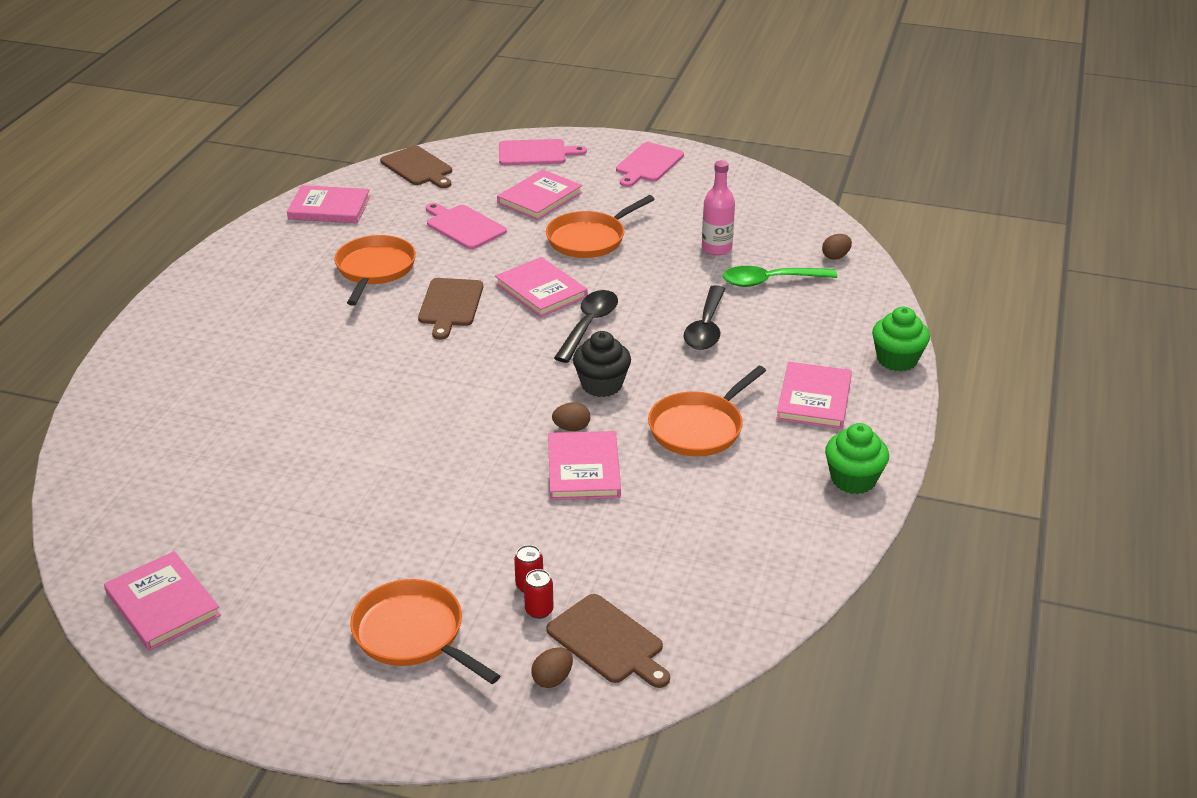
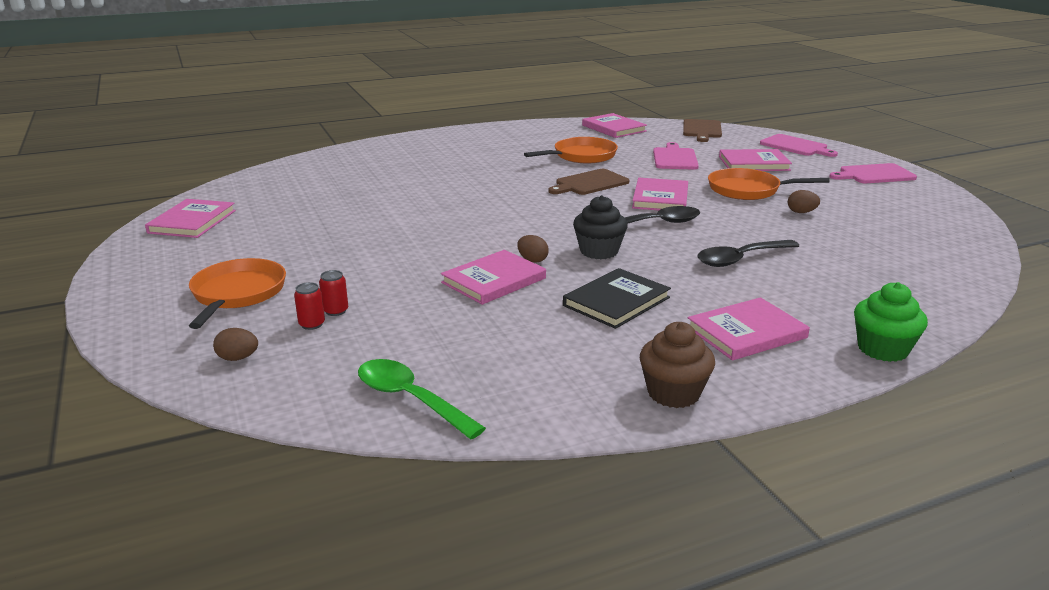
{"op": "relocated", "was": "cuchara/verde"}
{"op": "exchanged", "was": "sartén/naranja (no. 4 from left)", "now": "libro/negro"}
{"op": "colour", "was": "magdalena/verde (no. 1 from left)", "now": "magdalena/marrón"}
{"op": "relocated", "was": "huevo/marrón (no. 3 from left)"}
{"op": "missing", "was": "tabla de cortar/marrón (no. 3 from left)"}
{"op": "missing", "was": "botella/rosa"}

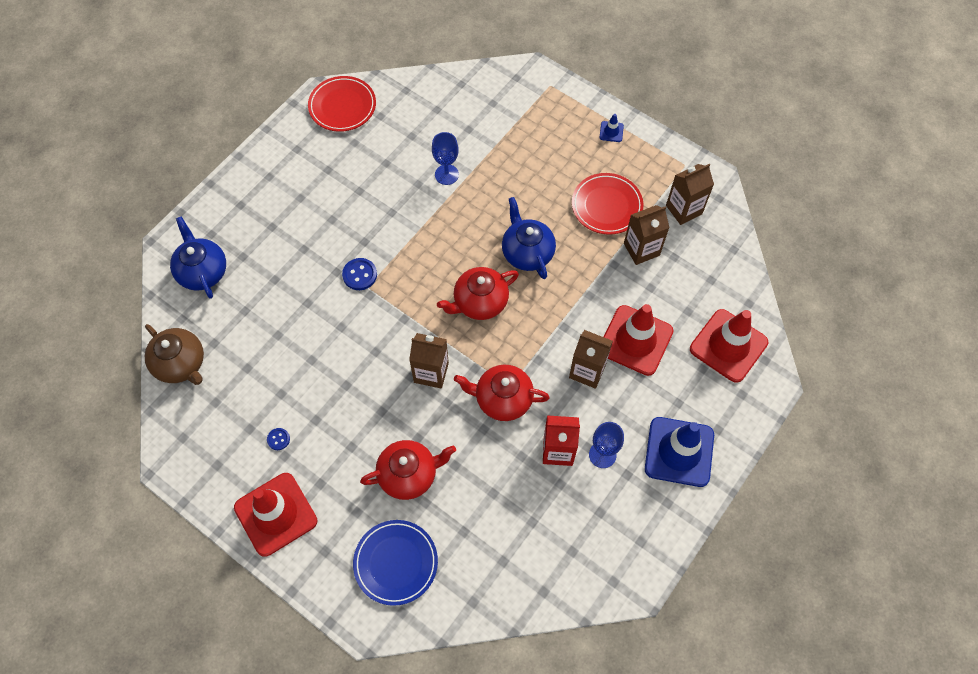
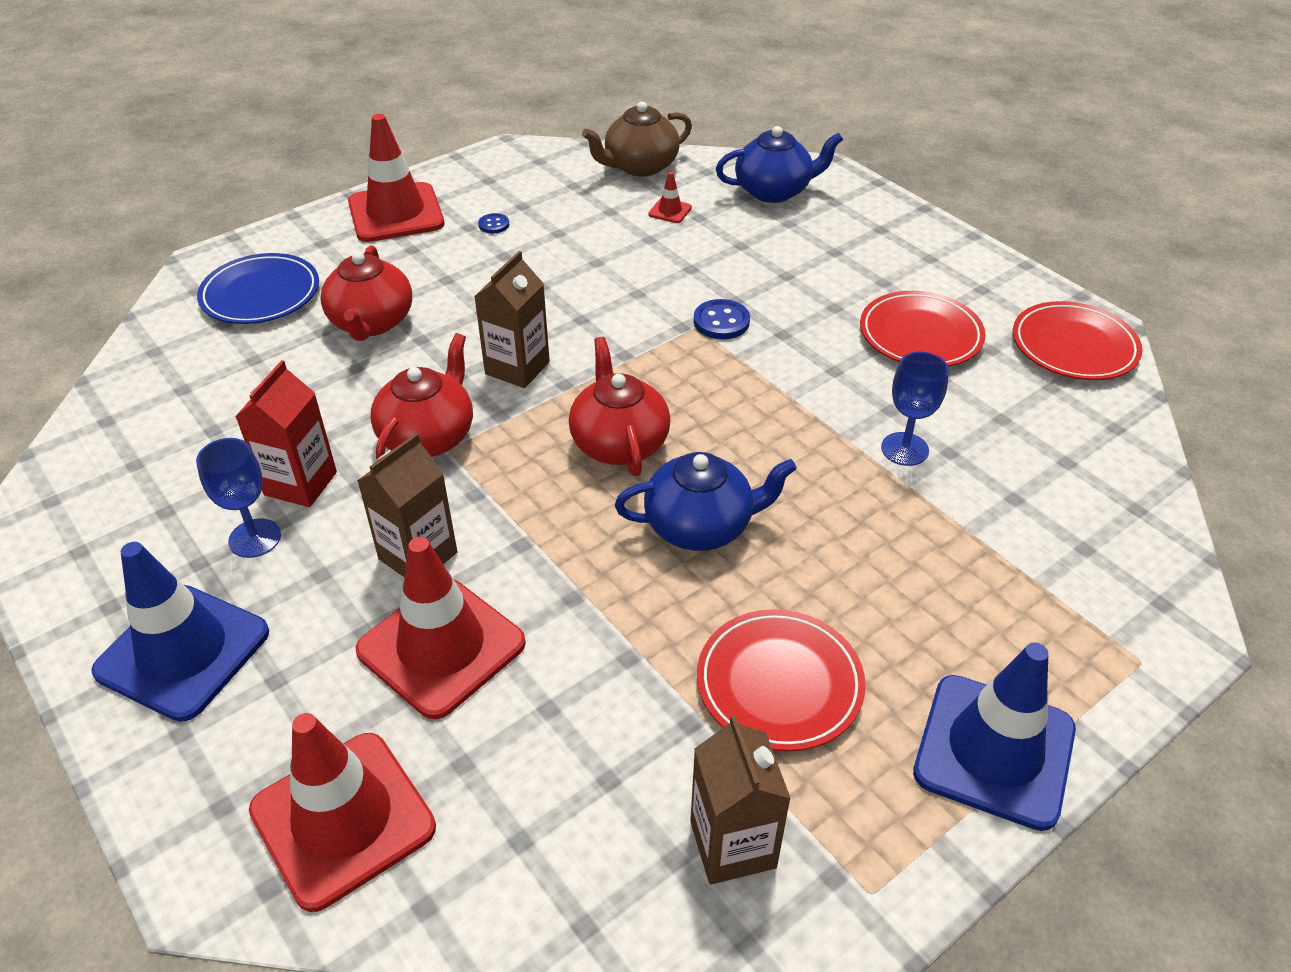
{"op": "appeared", "now": "cono de tráfico/rojo (no. 4 from left)"}
{"op": "appeared", "now": "plato/rojo (no. 2 from left)"}
{"op": "size", "was": "cono de tráfico/azul (no. 1 from left in the first image)", "ratio": 2.42}
{"op": "missing", "was": "cartón de leche/marrón (no. 3 from left)"}

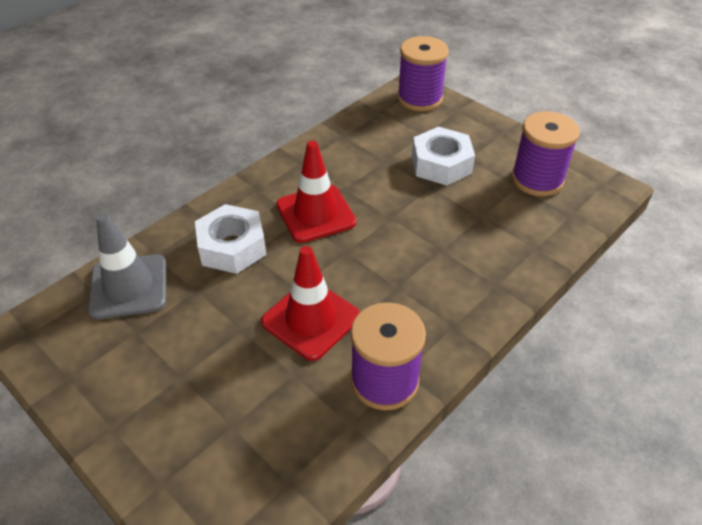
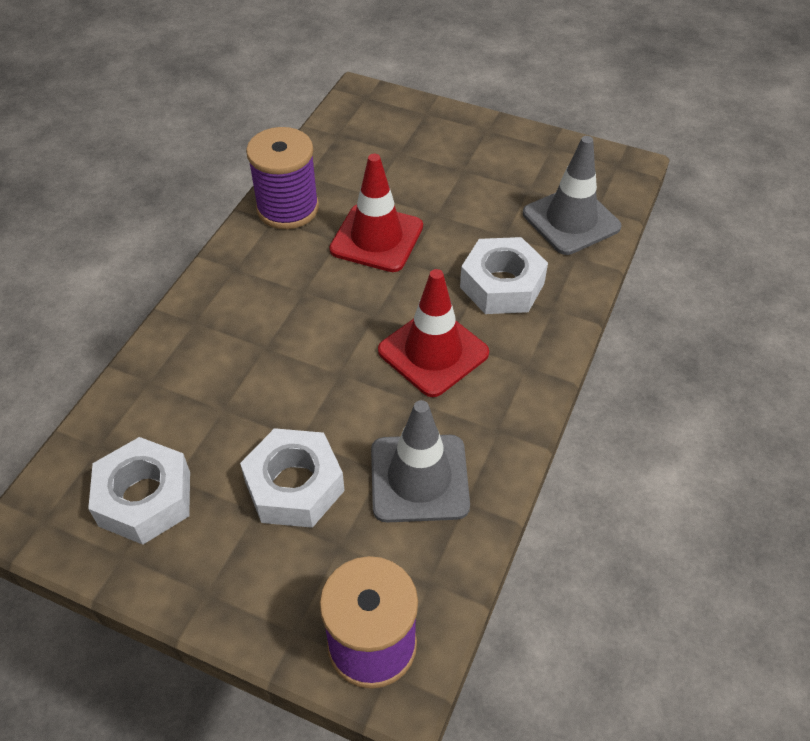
{"op": "exchanged", "was": "carrete/morado (no. 3 from left)", "now": "tuerca/blanco (no. 1 from left)"}
{"op": "appeared", "now": "cono de tráfico/gris (no. 1 from left)"}

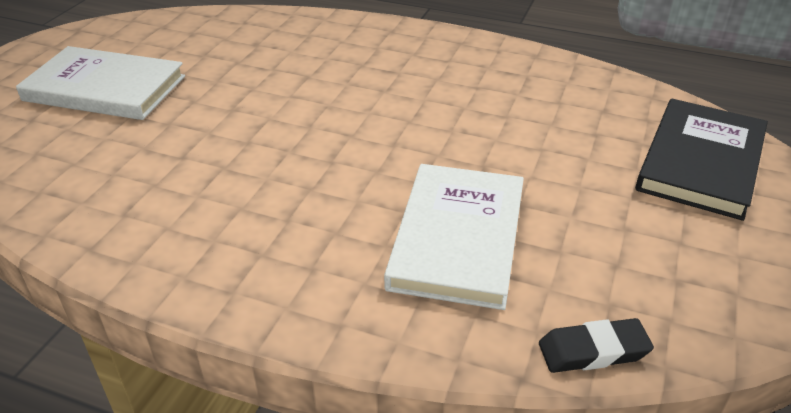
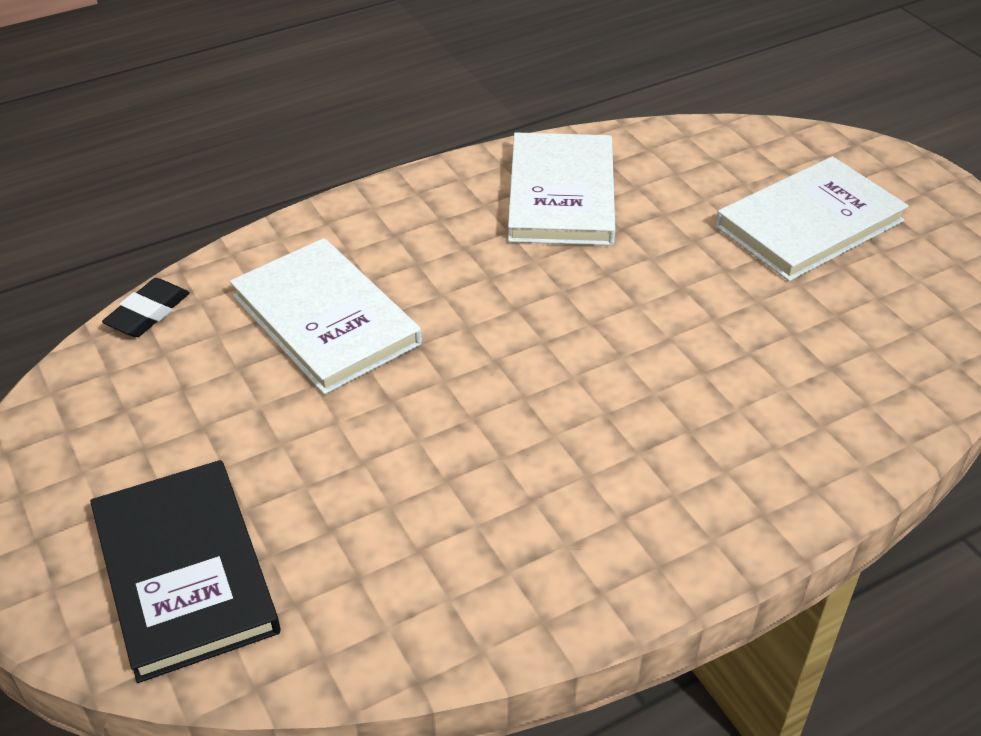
{"op": "appeared", "now": "libro/blanco (no. 2 from left)"}

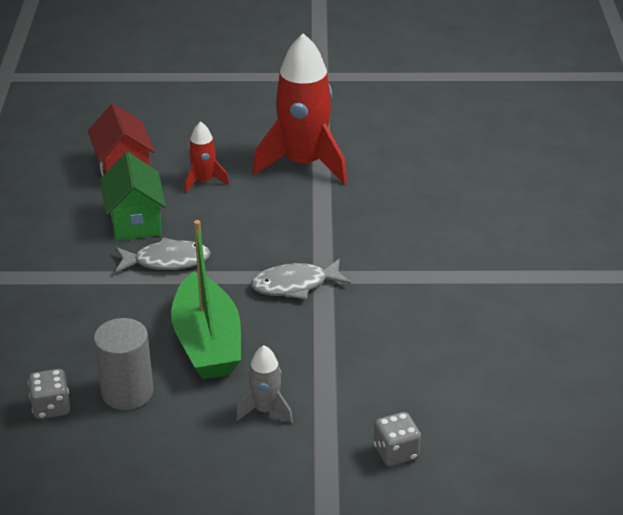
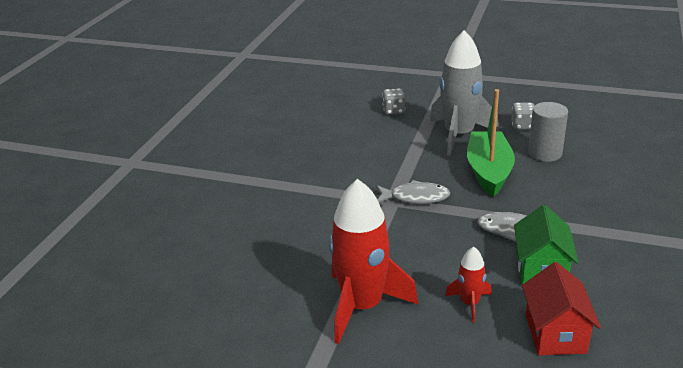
{"op": "size", "was": "cohete/gris", "ratio": 2.11}
{"op": "relocated", "was": "dado/gris (no. 1 from left in the first image)", "now": "dado/gris (no. 2 from left)"}

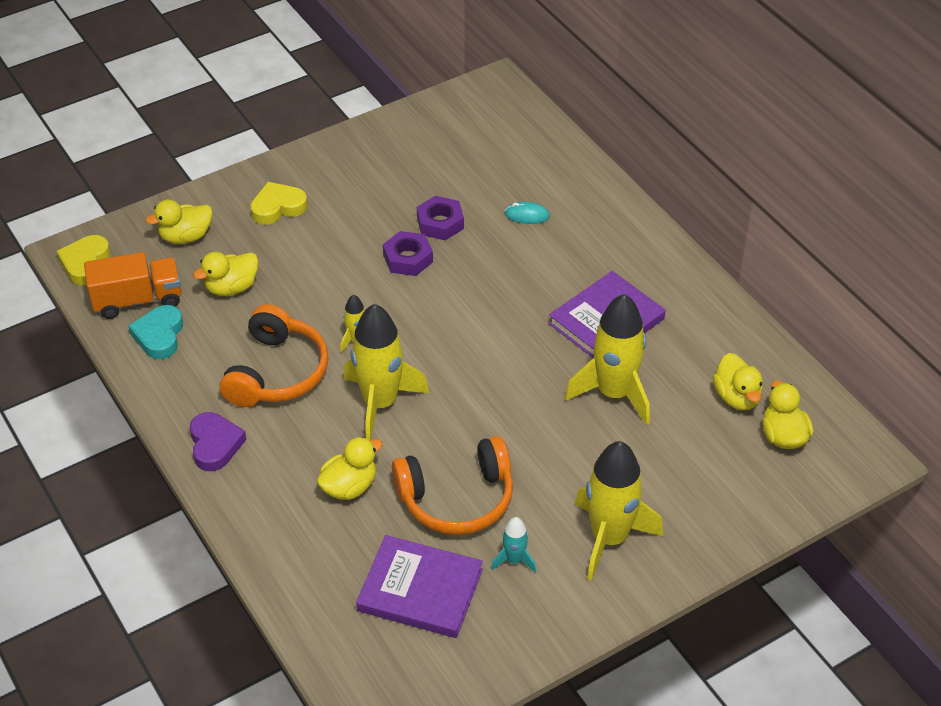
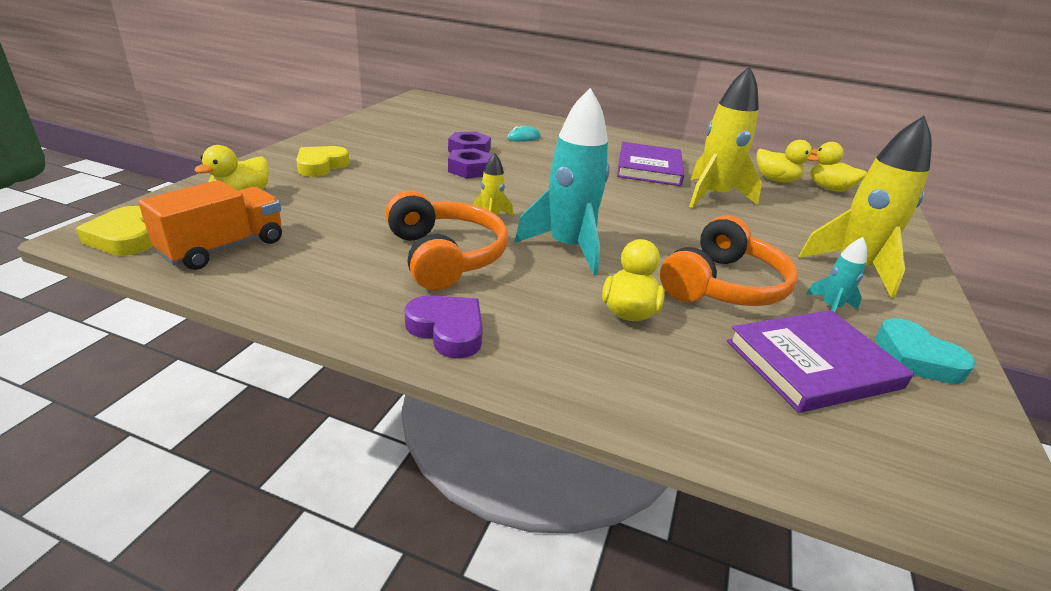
{"op": "colour", "was": "cohete/amarillo (no. 2 from left)", "now": "cohete/turquesa (no. 1 from left)"}
{"op": "relocated", "was": "corazón/turquesa"}
{"op": "missing", "was": "pato/amarillo (no. 2 from left)"}

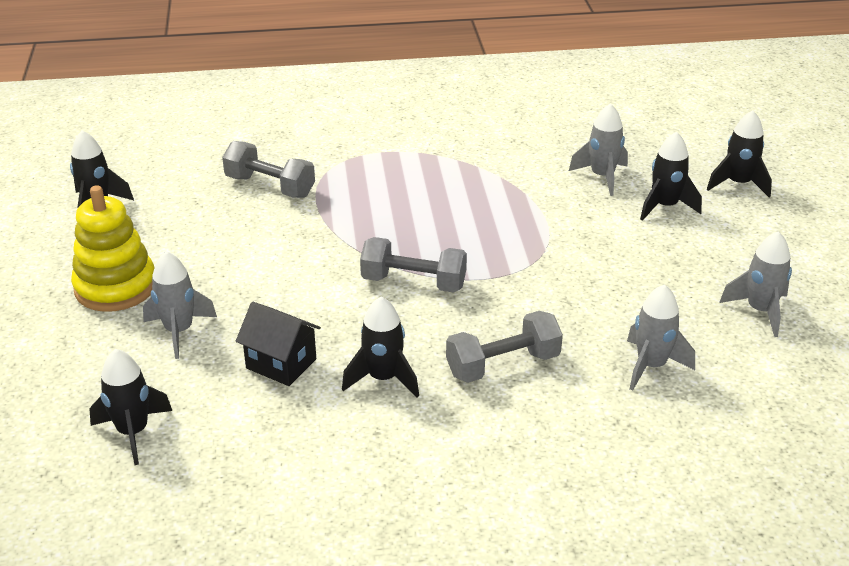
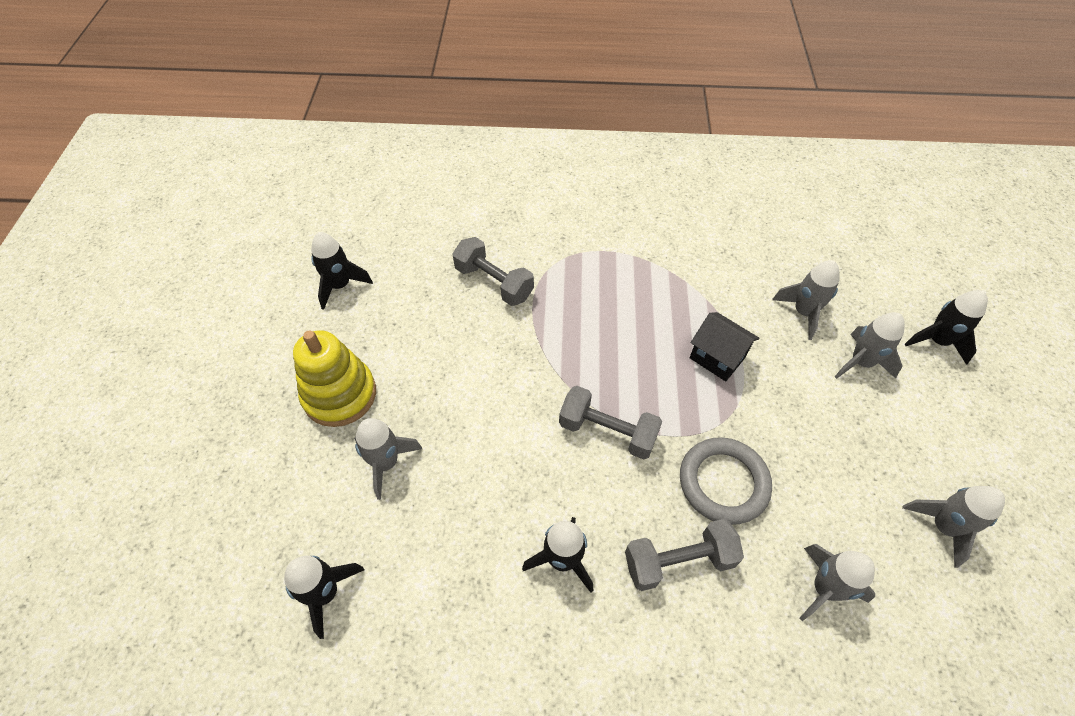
{"op": "appeared", "now": "anillo/gris"}
{"op": "relocated", "was": "casa/negro"}
{"op": "colour", "was": "cohete/negro (no. 4 from left)", "now": "cohete/gris (no. 4 from left)"}

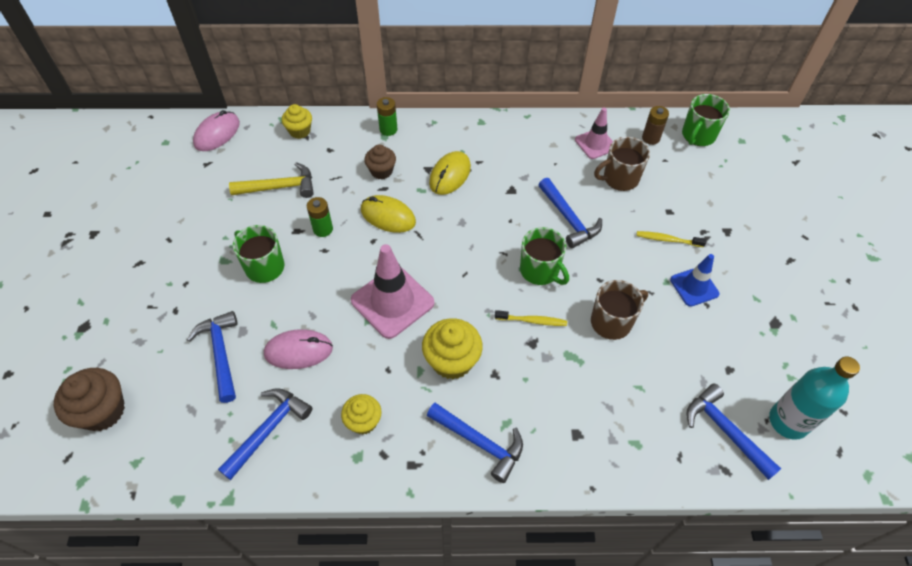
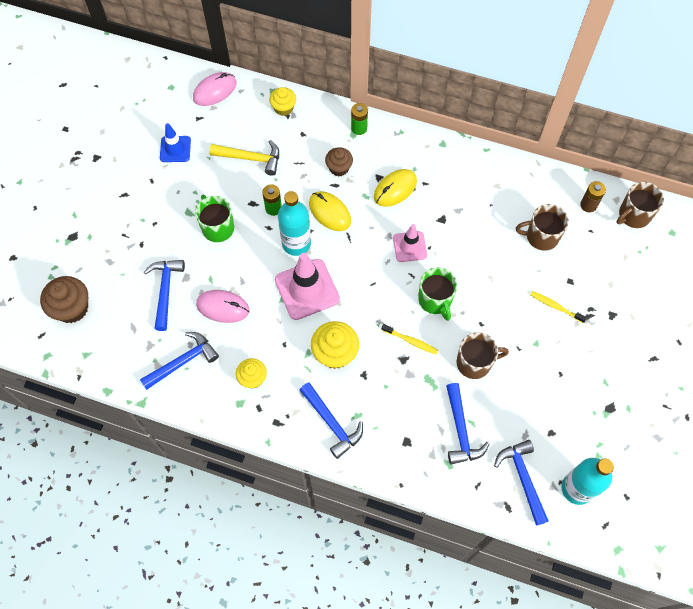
{"op": "relocated", "was": "cono de tráfico/azul"}
{"op": "appeared", "now": "botella/turquesa (no. 1 from left)"}
{"op": "relocated", "was": "cono de tráfico/rosa (no. 2 from left)"}
{"op": "relocated", "was": "martillo/azul (no. 4 from left)"}
{"op": "colour", "was": "taza/verde (no. 3 from left)", "now": "taza/marrón (no. 3 from left)"}

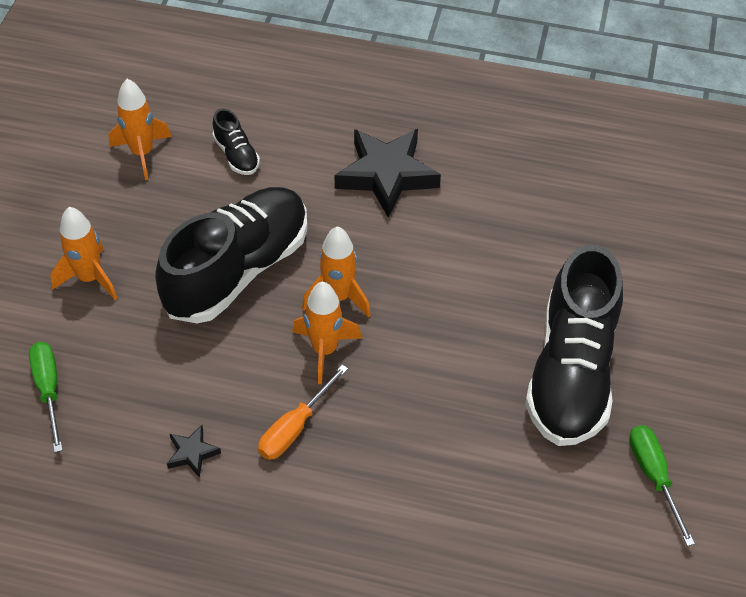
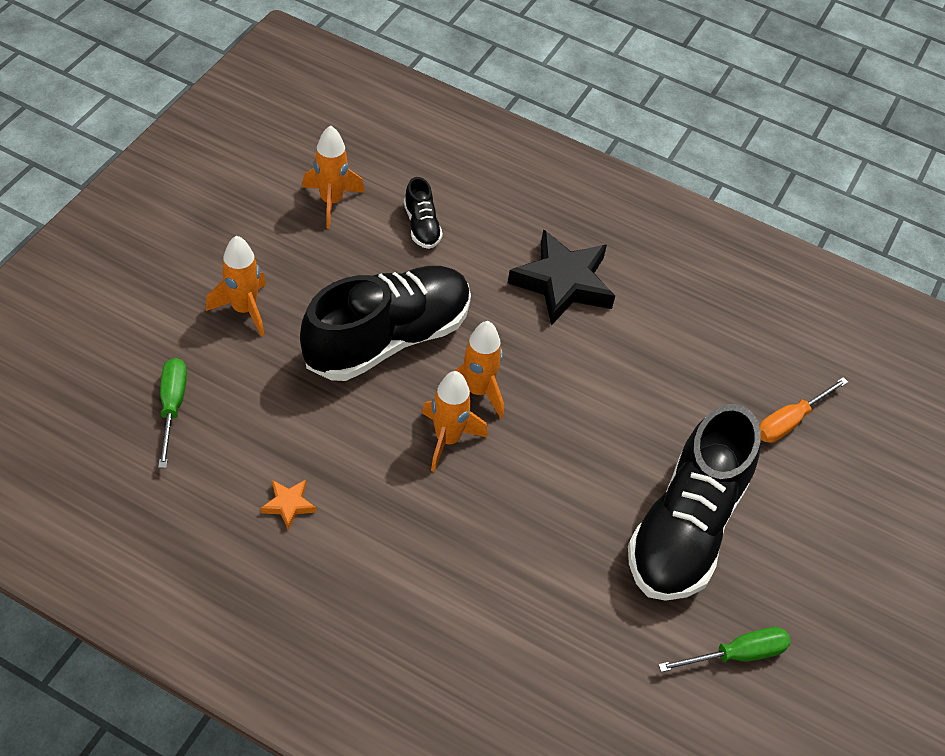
{"op": "colour", "was": "estrella/negro (no. 1 from left)", "now": "estrella/naranja"}
{"op": "spun", "was": "destornillador/verde (no. 2 from left)", "clockwise": 75}
{"op": "relocated", "was": "destornillador/naranja"}

